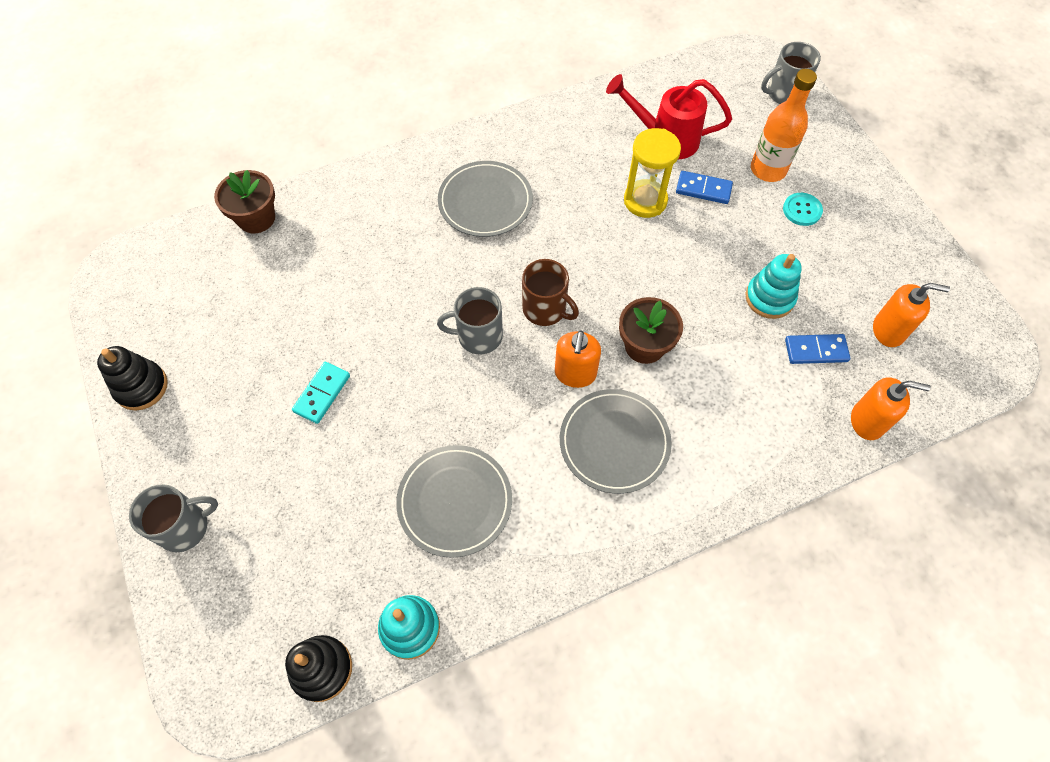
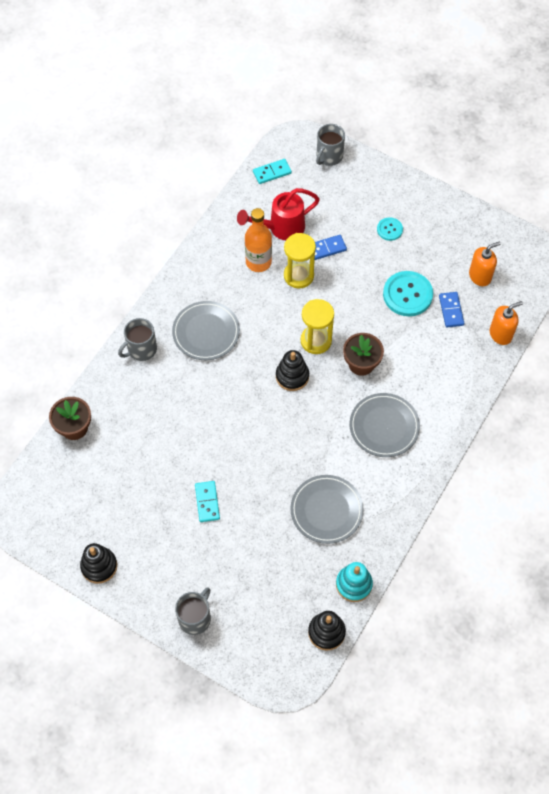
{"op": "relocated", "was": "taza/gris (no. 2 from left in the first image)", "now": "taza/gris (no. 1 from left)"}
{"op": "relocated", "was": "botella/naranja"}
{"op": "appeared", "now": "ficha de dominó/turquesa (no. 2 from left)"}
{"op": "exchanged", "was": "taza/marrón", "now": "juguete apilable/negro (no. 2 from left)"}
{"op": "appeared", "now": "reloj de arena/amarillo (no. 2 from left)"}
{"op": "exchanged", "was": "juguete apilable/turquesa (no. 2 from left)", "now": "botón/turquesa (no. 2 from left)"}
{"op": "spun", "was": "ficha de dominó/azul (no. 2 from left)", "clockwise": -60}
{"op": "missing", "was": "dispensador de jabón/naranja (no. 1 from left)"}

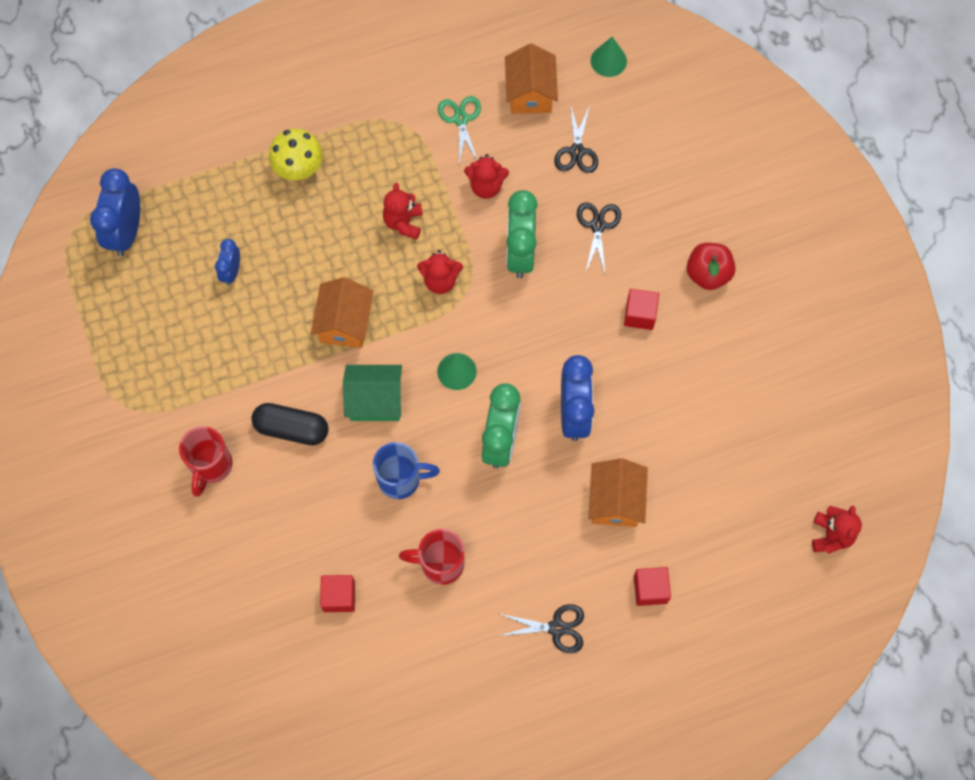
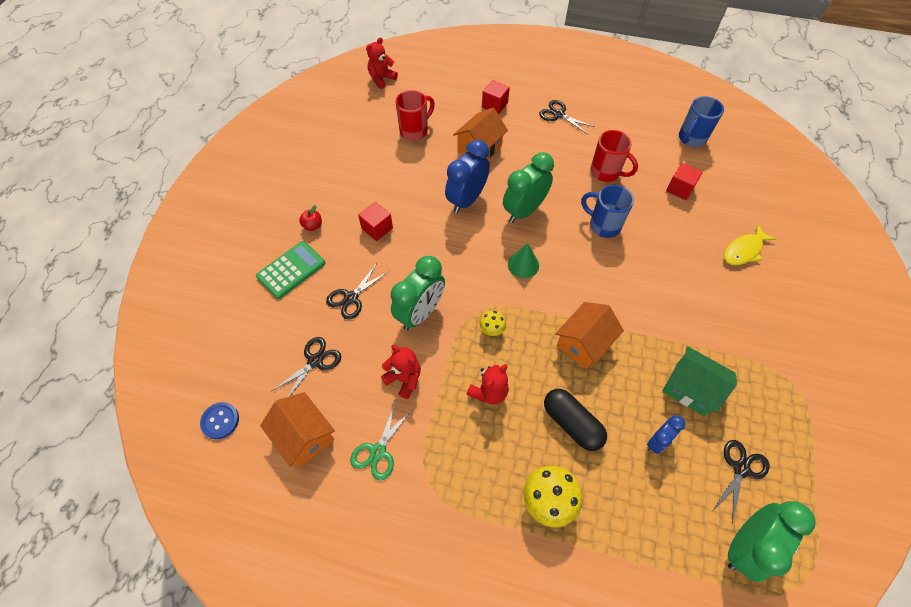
{"op": "exchanged", "was": "cono/verde (no. 2 from left)", "now": "botón/azul"}
{"op": "appeared", "now": "calculadora/verde"}
{"op": "spun", "was": "casa/naranja (no. 2 from left in the first image)", "clockwise": -75}
{"op": "size", "was": "manzana/rojo", "ratio": 0.57}
{"op": "relocated", "was": "taza/rojo (no. 1 from left)"}
{"op": "exchanged", "was": "osito/rojo (no. 2 from left)", "now": "seta/amarillo (no. 1 from left)"}
{"op": "relocated", "was": "cápsula/negro"}
{"op": "relocated", "was": "casa/verde"}
{"op": "appeared", "now": "taza/azul (no. 2 from left)"}
{"op": "appeared", "now": "tijeras/negro (no. 4 from left)"}
{"op": "appeared", "now": "pez/amarillo"}
{"op": "colour", "was": "despertador/azul (no. 1 from left)", "now": "despertador/verde (no. 3 from left)"}

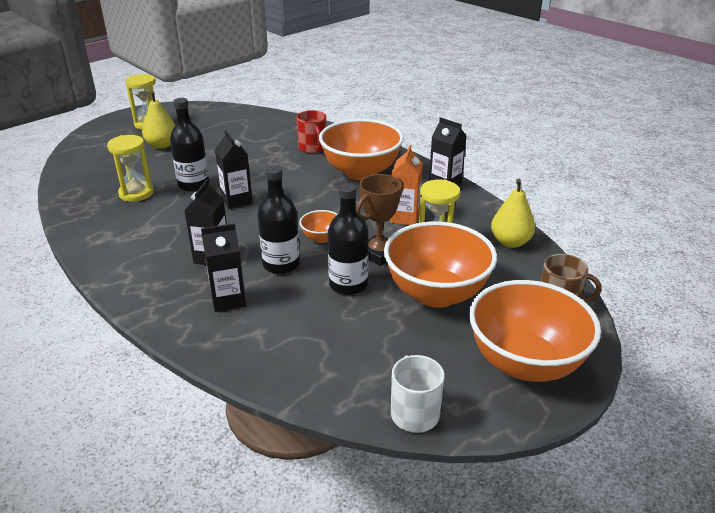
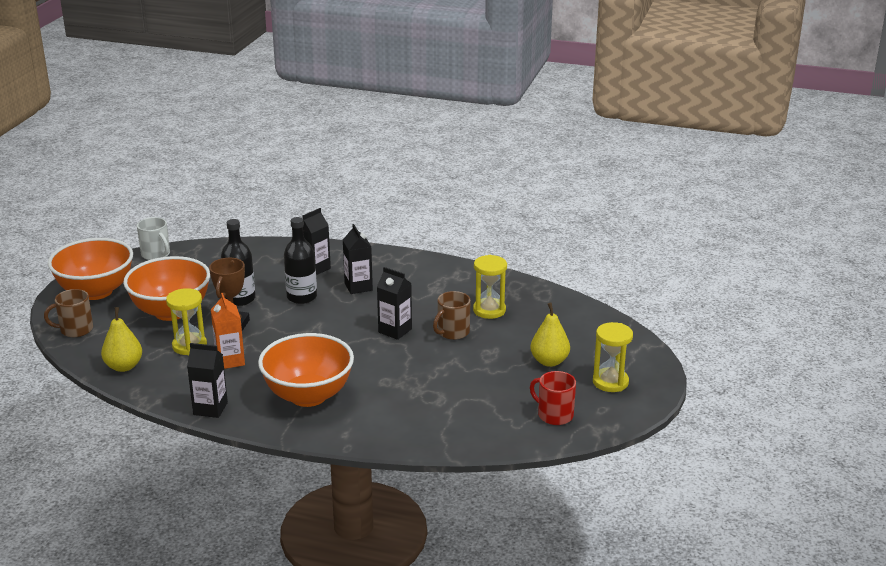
{"op": "exchanged", "was": "botella/negro (no. 1 from left)", "now": "taza/marrón (no. 2 from left)"}
{"op": "relocated", "was": "taza/rojo"}
{"op": "missing", "was": "cuenco/naranja (no. 1 from left)"}

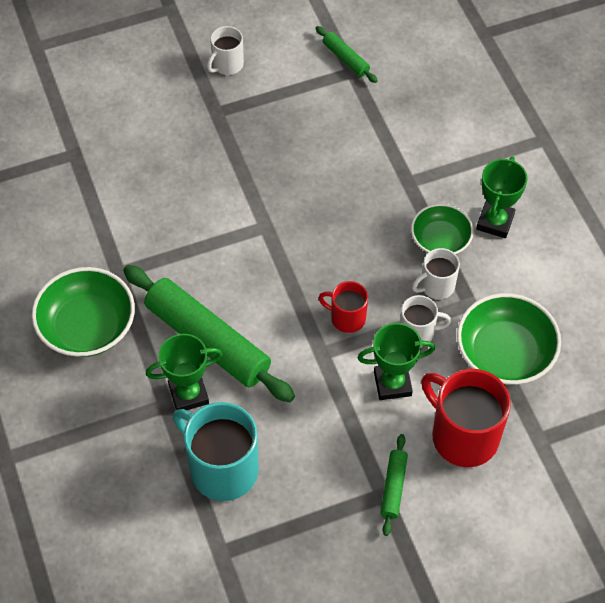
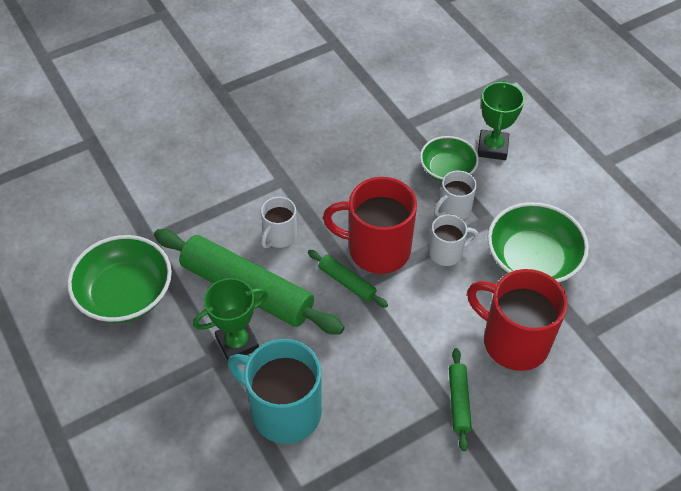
{"op": "relocated", "was": "taza/blanco (no. 1 from left)"}
{"op": "relocated", "was": "rodillo/verde (no. 2 from left)"}
{"op": "size", "was": "taza/rojo (no. 1 from left)", "ratio": 1.84}
{"op": "missing", "was": "trofeo/verde (no. 2 from left)"}

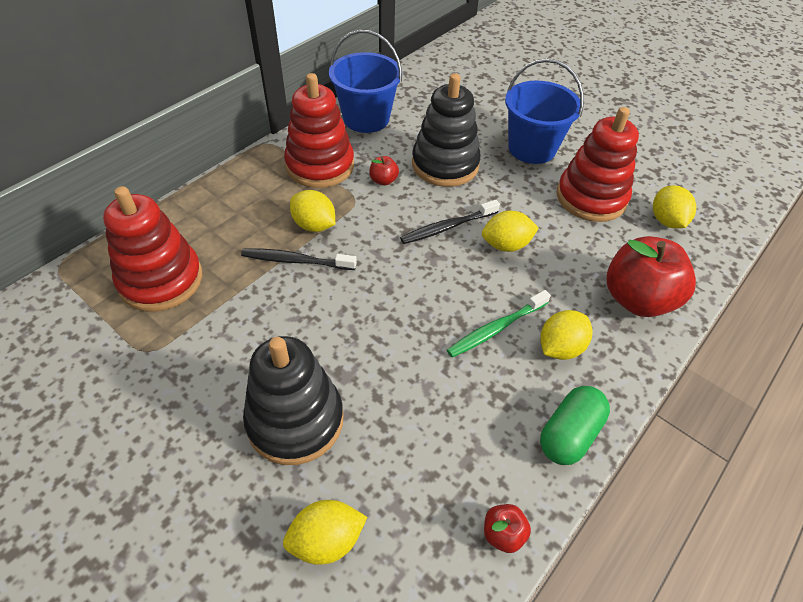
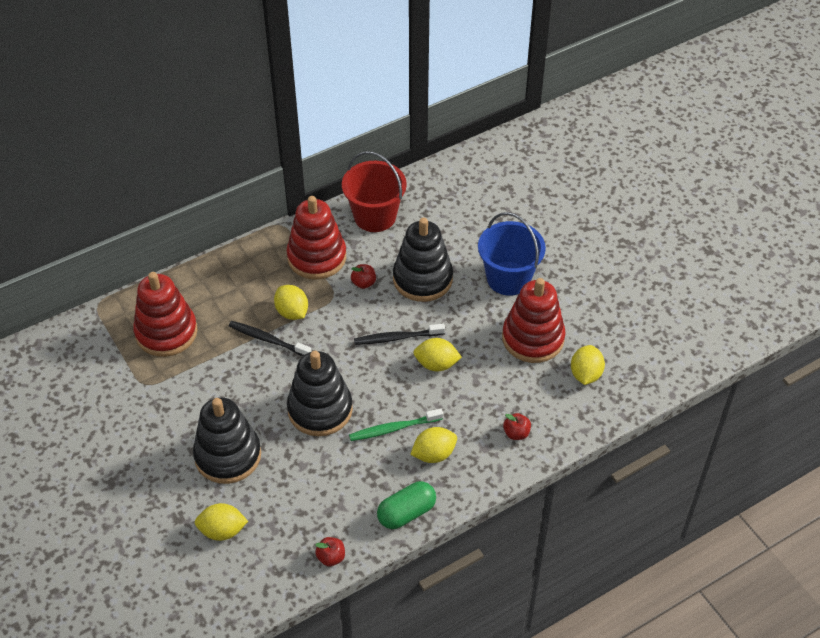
{"op": "appeared", "now": "juguete apilable/negro (no. 2 from left)"}
{"op": "colour", "was": "balde/azul (no. 1 from left)", "now": "balde/rojo"}
{"op": "size", "was": "manzana/rojo (no. 3 from left)", "ratio": 0.43}

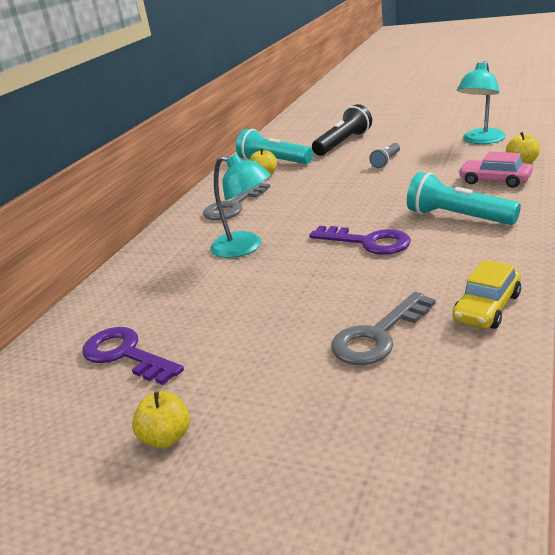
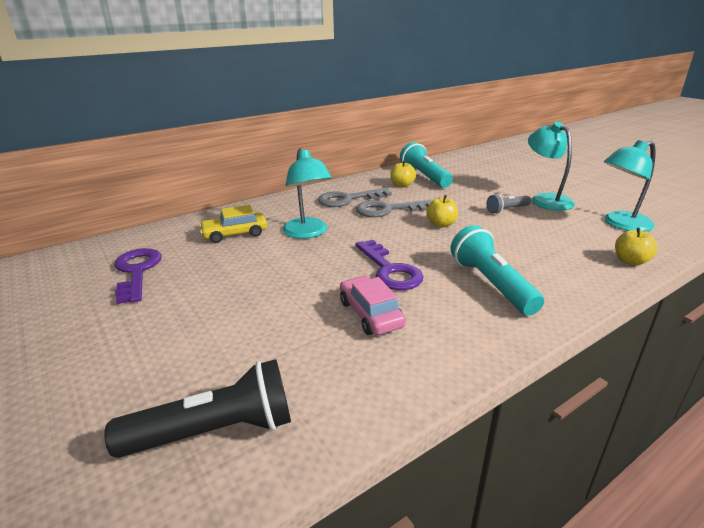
{"op": "relocated", "was": "lámpara de mano/negro"}
{"op": "relocated", "was": "coche/amarillo"}
{"op": "relocated", "was": "coche/rosa"}
{"op": "relocated", "was": "llave/gris (no. 2 from left)"}
{"op": "relocated", "was": "manzana/amarillo (no. 1 from left in the first image)", "now": "manzana/amarillo (no. 2 from left)"}
{"op": "appeared", "now": "lámpara/turquesa (no. 2 from left)"}

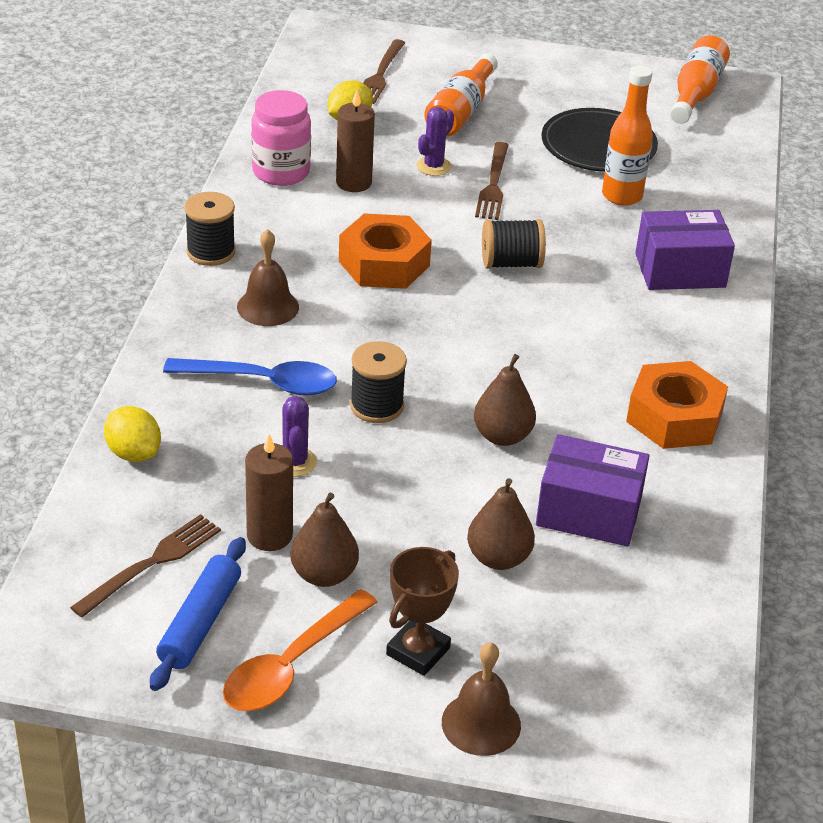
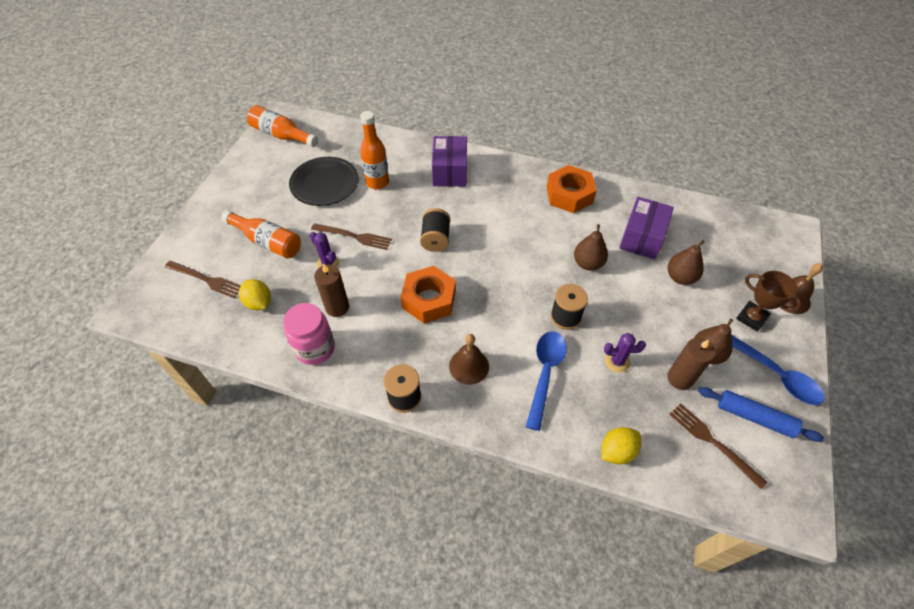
{"op": "colour", "was": "cuchara/naranja", "now": "cuchara/azul (no. 2 from left)"}

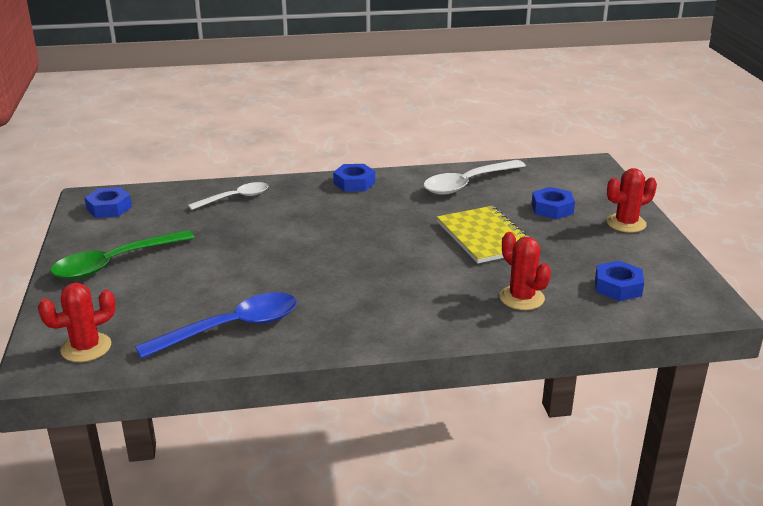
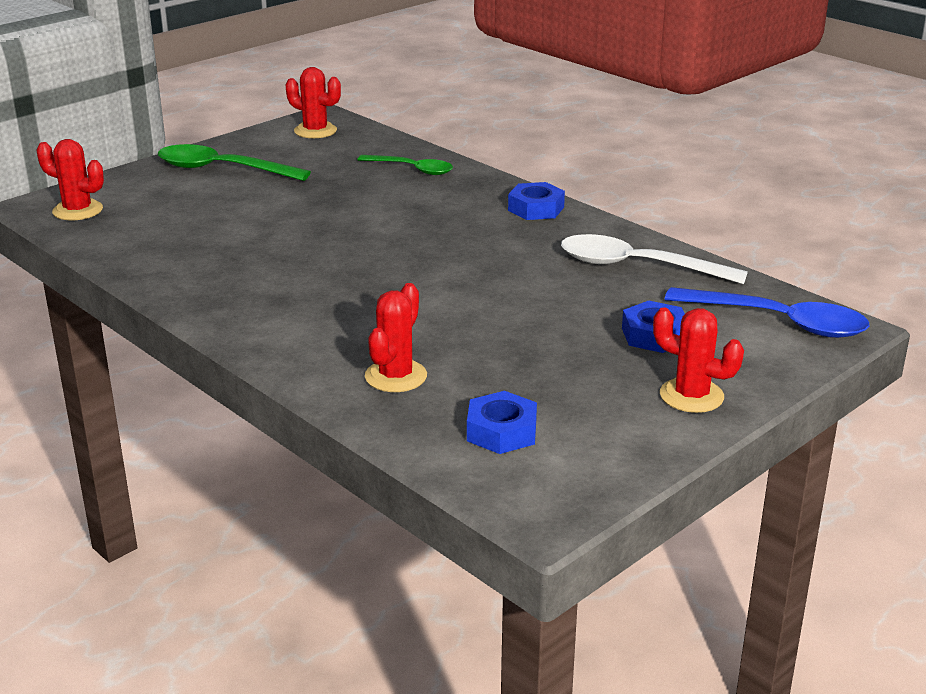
{"op": "exchanged", "was": "tuerca/azul (no. 1 from left)", "now": "cactus/rojo (no. 2 from left)"}
{"op": "colour", "was": "cuchara/blanco (no. 1 from left)", "now": "cuchara/verde (no. 2 from left)"}
{"op": "relocated", "was": "cuchara/azul"}
{"op": "missing", "was": "cuaderno/amarillo"}

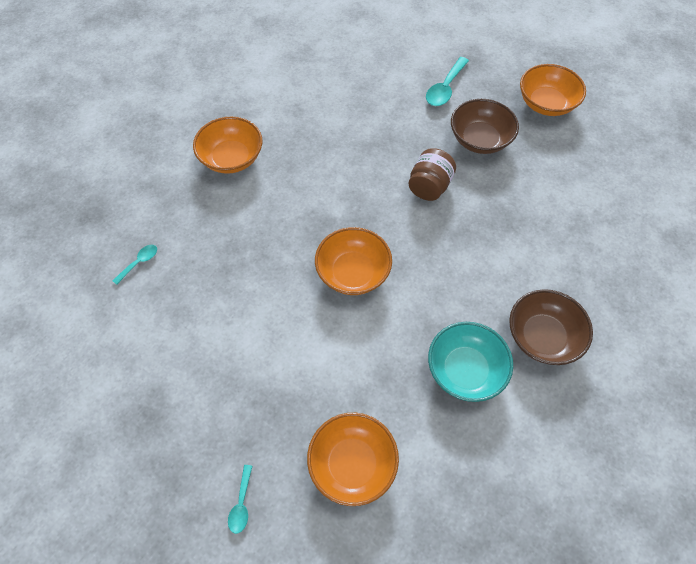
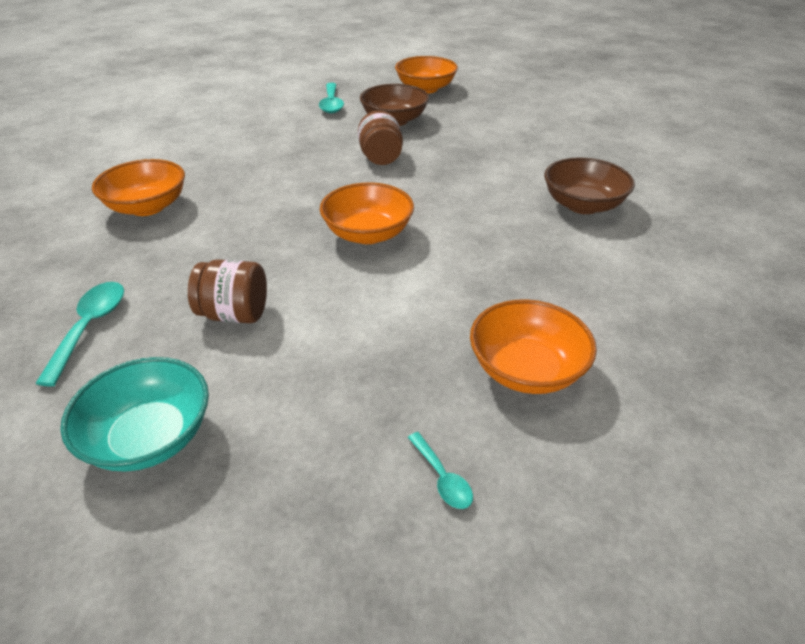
{"op": "size", "was": "cuchara/turquesa (no. 1 from left)", "ratio": 1.75}
{"op": "relocated", "was": "cuenco/turquesa"}
{"op": "appeared", "now": "tarro/marrón (no. 1 from left)"}

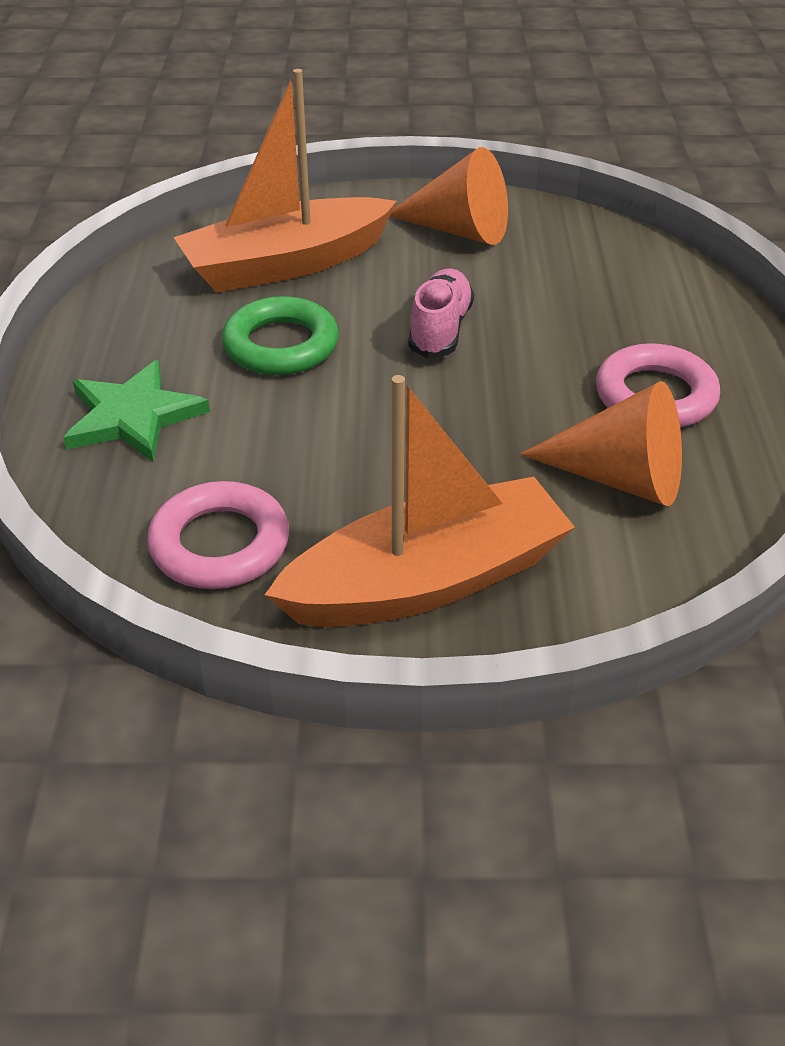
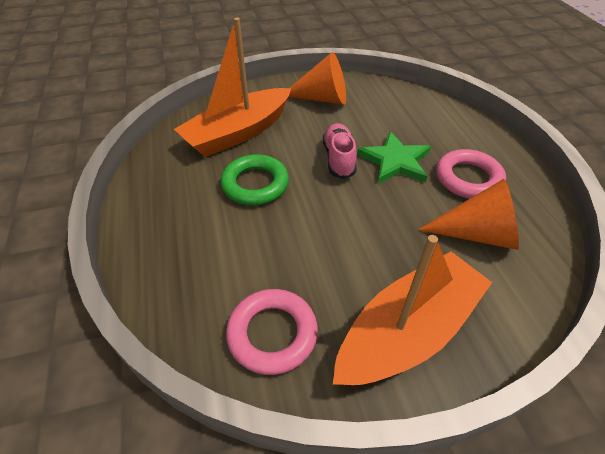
{"op": "relocated", "was": "estrella/verde"}

